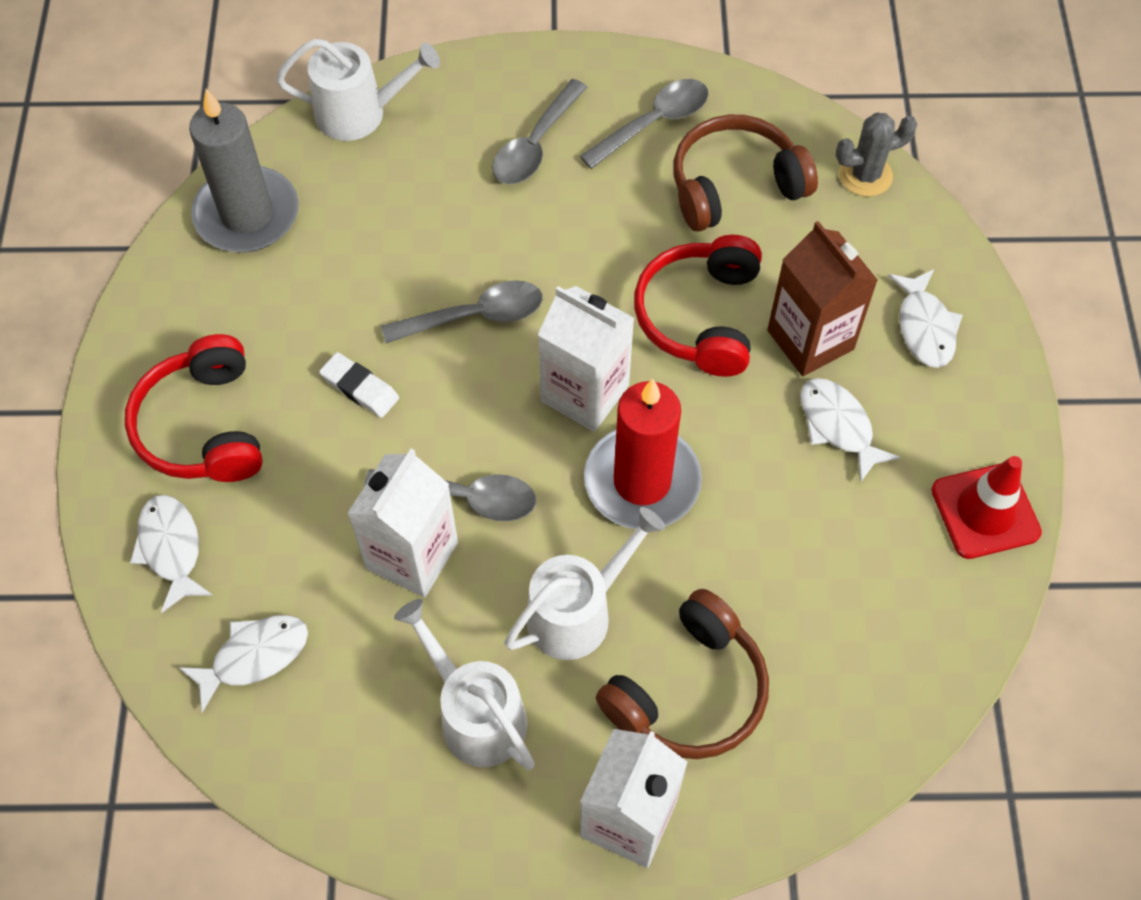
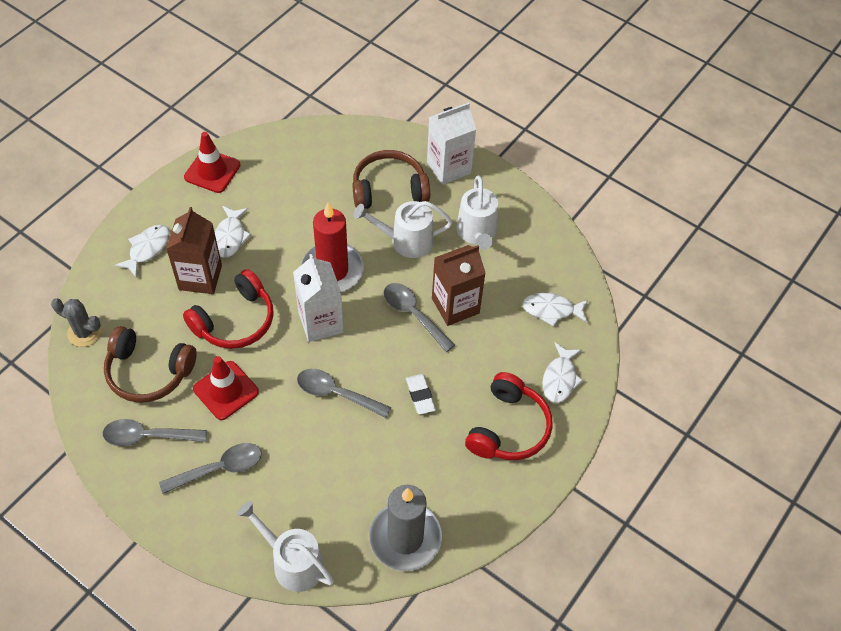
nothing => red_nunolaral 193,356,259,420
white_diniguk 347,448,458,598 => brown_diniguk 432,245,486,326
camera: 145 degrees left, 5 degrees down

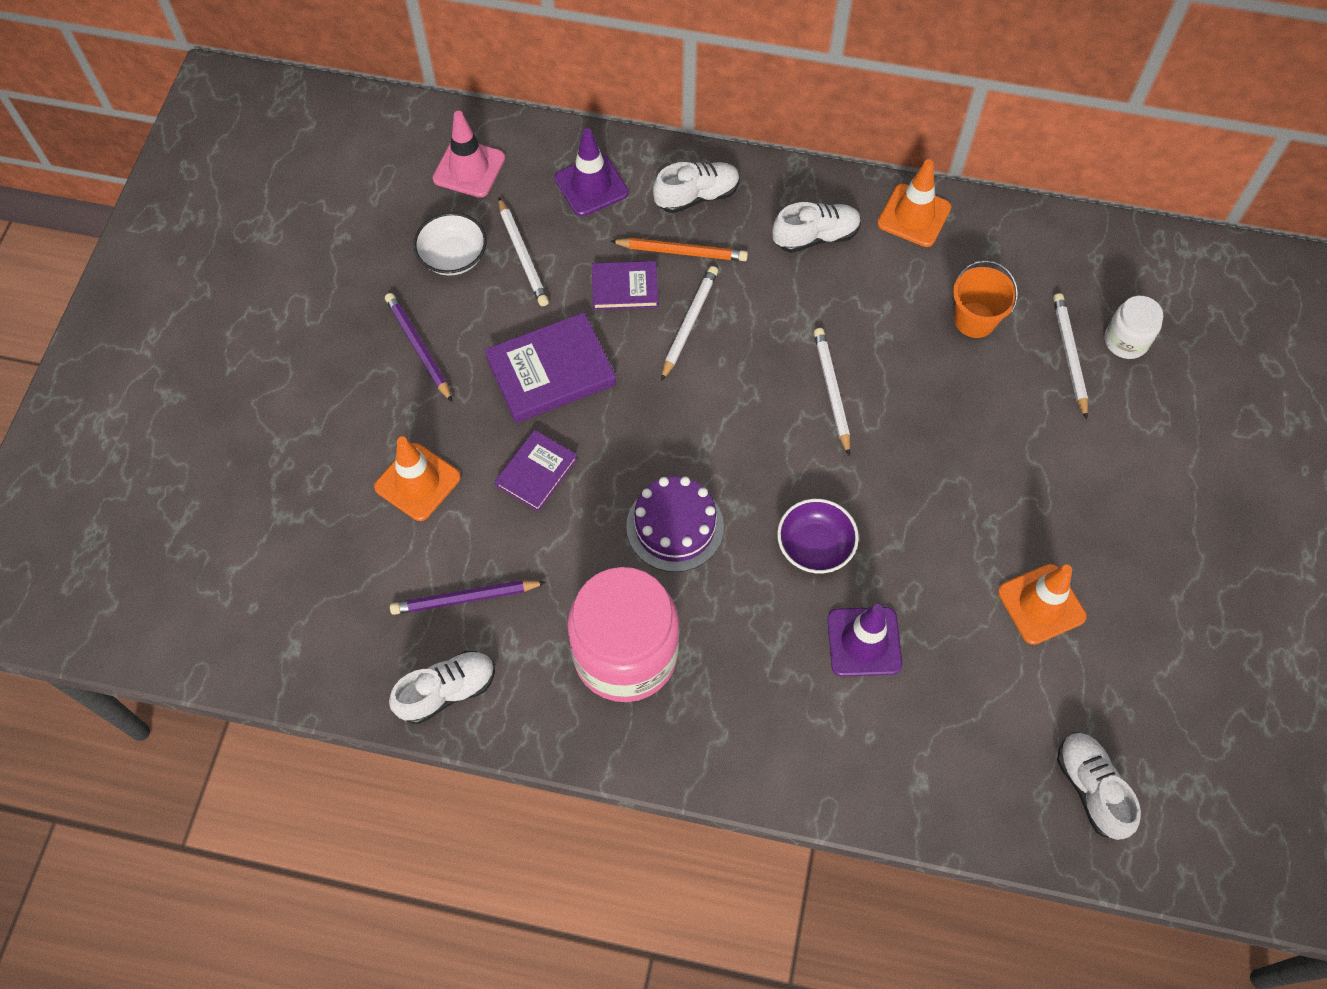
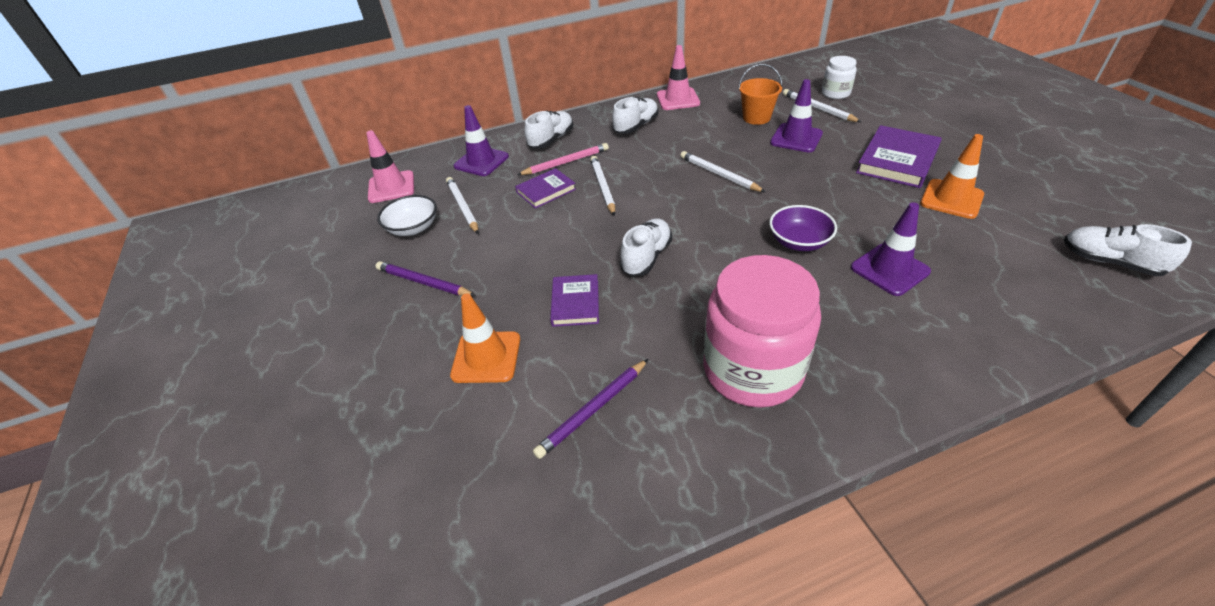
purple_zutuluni 626,476,724,572 => nothing
nothing => purple_nunolaral 770,79,823,152
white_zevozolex 389,651,495,724 => white_zevozolex 620,218,672,276, relocated
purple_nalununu 485,313,616,423 => purple_nalununu 856,125,942,188, relocated
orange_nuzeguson 610,238,748,261 => pink_nuzeguson 517,143,609,175
orange_nunolaral 877,159,951,247 => pink_nunolaral 657,45,700,110
white_nuzeguson 498,197,549,306 => white_nuzeguson 446,177,479,234, 150 degrees counterclockwise
camera: 30 degrees left, 20 degrees down

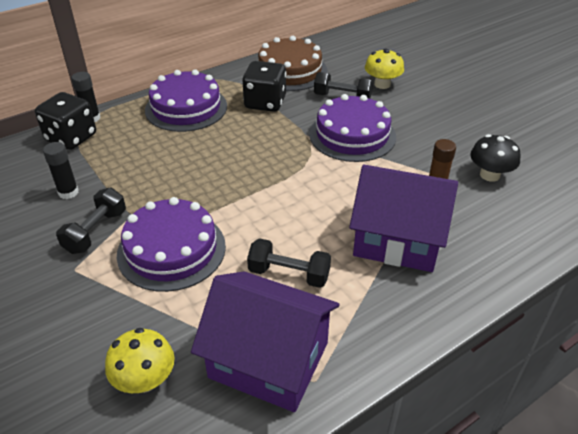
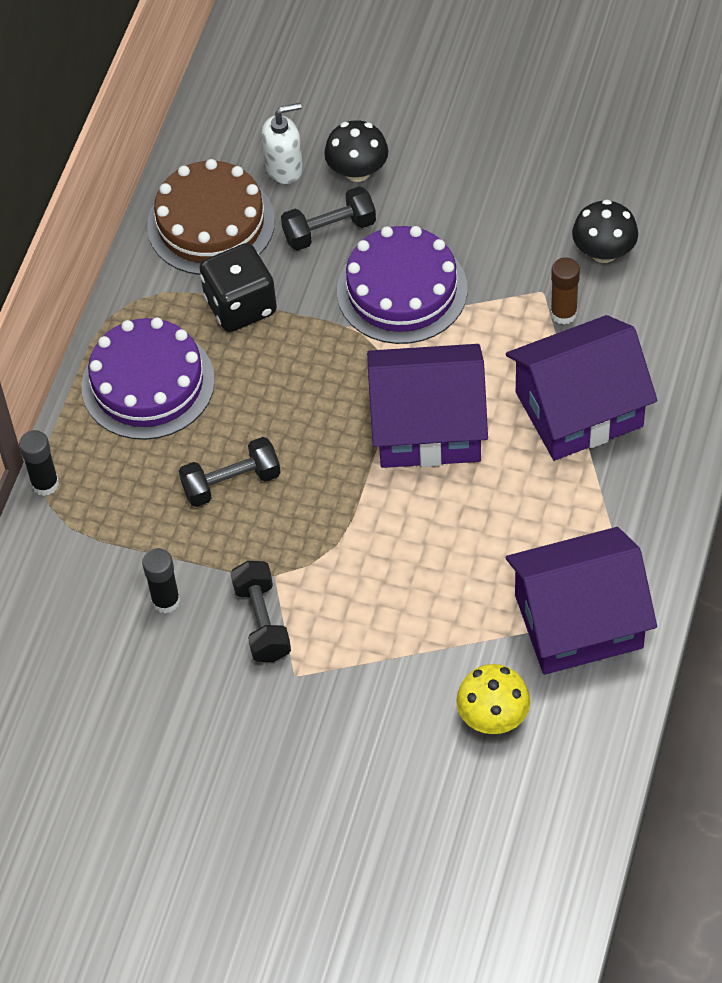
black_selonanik 35,92,96,150 => nothing
purple_zutuluni 117,197,226,292 => nothing
nothing => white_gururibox 262,103,303,184
nothing => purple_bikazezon 367,344,488,468
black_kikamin 247,238,331,288 => black_kikamin 179,437,281,507, relocated
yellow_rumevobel 365,48,404,89 => black_rumevobel 324,120,388,182
camera: 35 degrees left, 15 degrees up

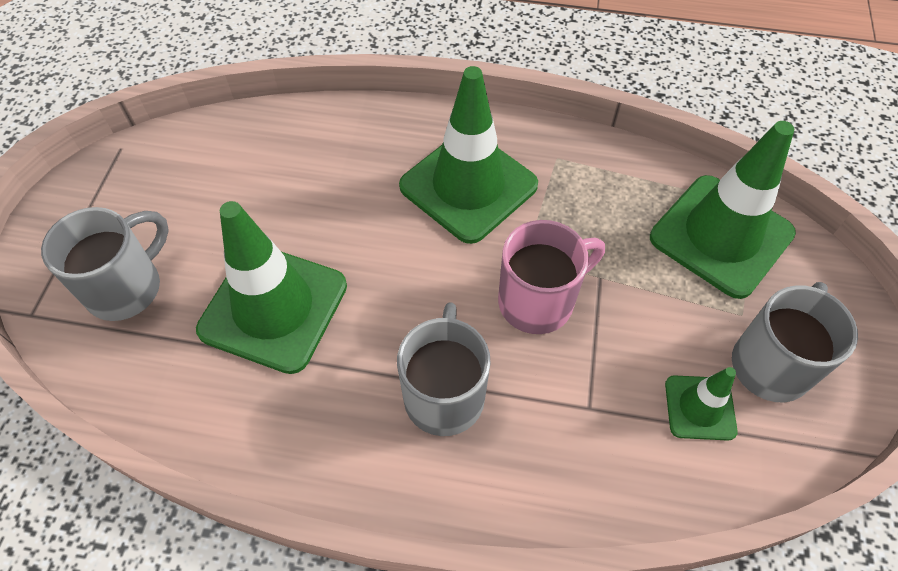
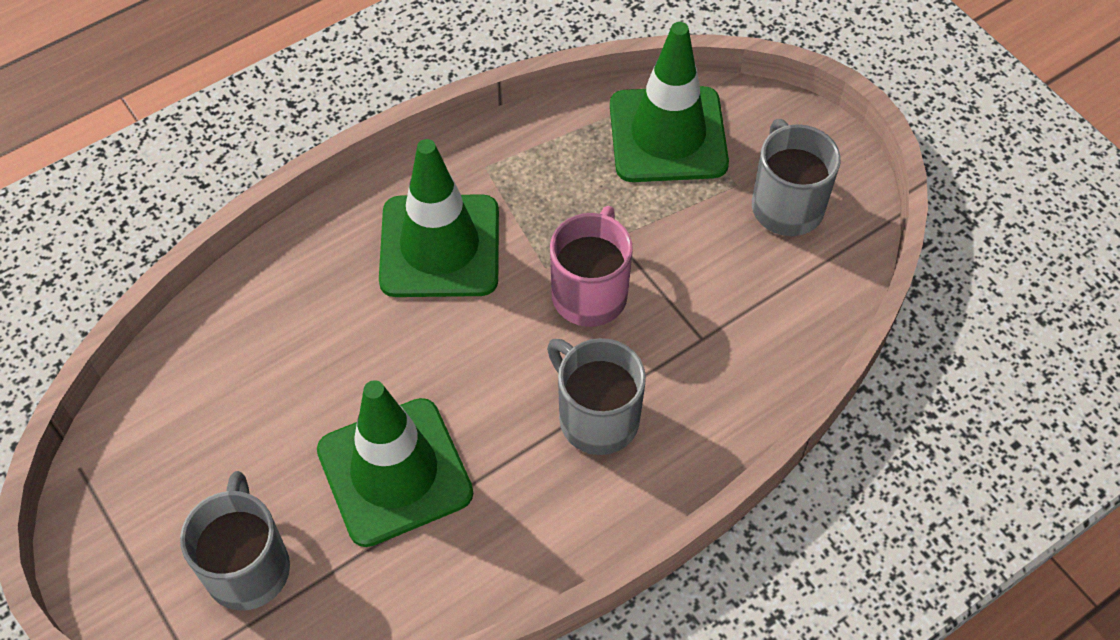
green_nunolaral 665,367,738,441 => nothing
camera: 45 degrees left, 0 degrees up

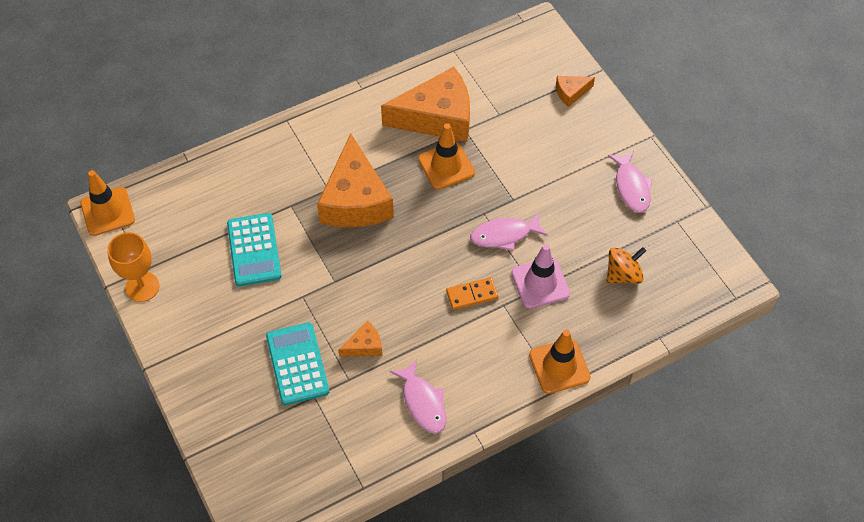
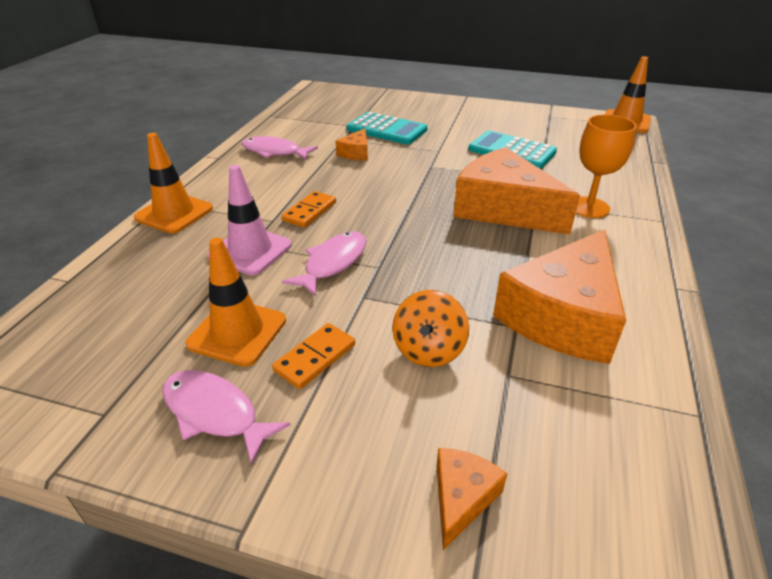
nothing => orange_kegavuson 272,323,355,389
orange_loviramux 107,232,159,302 => orange_loviramux 576,115,637,218, relocated
orange_nunolaral 418,123,475,190 => orange_nunolaral 185,237,286,367, relocated
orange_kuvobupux 606,247,646,284 => orange_kuvobupux 393,290,469,367, relocated
camera: 135 degrees right, 20 degrees down

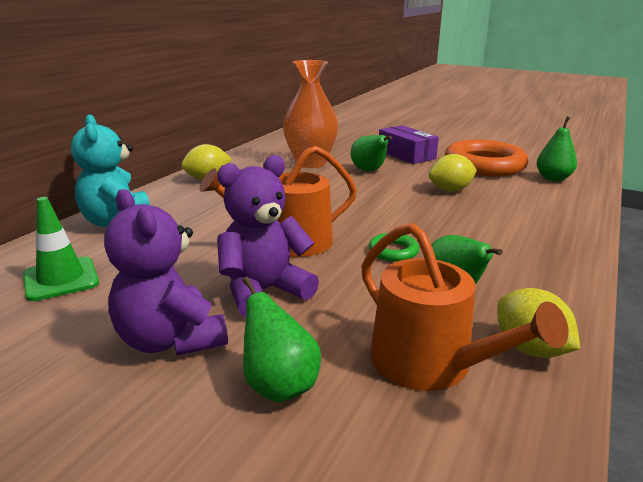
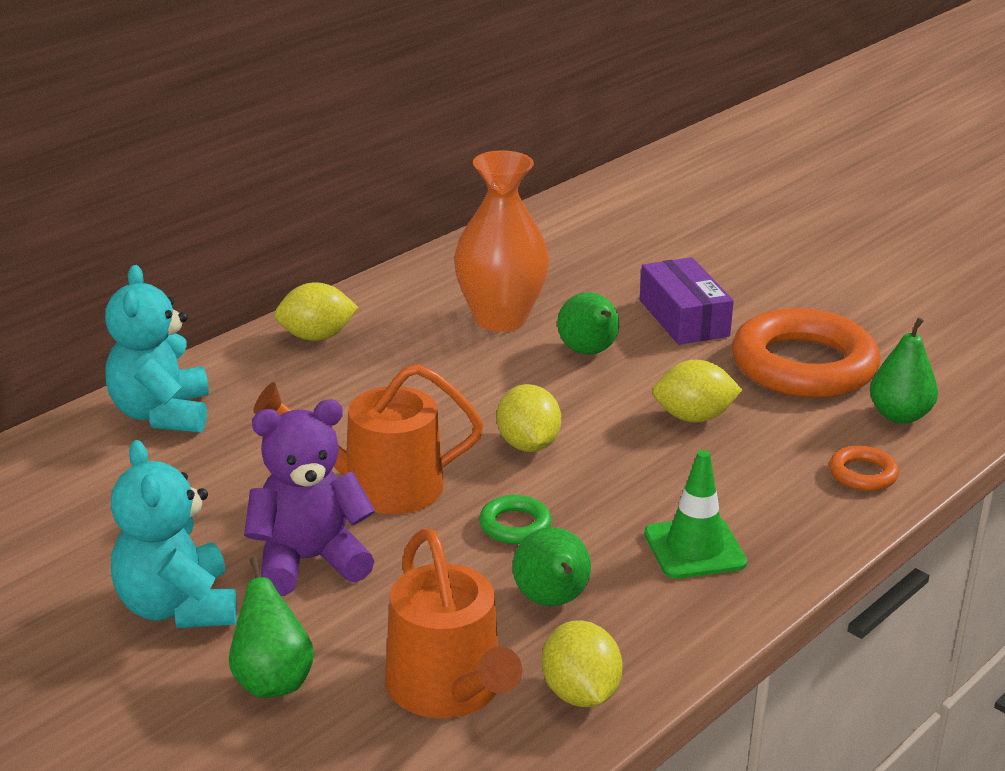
nothing => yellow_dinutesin 497,384,561,452
nothing => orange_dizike 829,446,899,491
green_nunolaral 23,197,99,301 => green_nunolaral 644,450,747,579, relocated
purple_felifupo 104,189,228,356 => turquoise_felifupo 111,440,237,628
camera: 15 degrees right, 5 degrees up

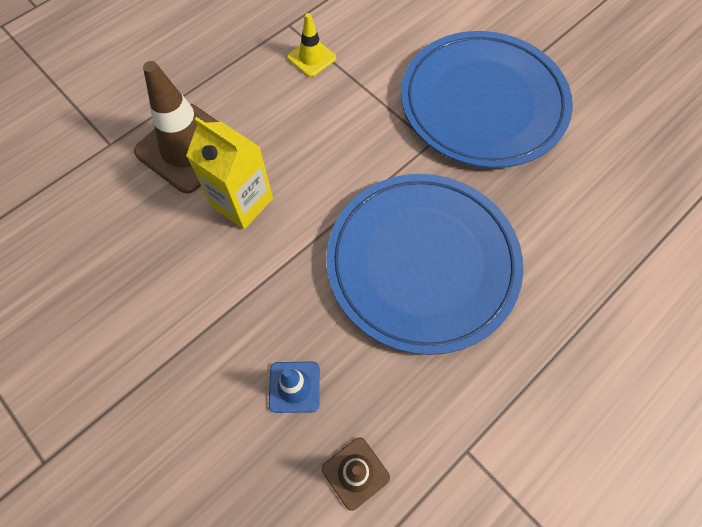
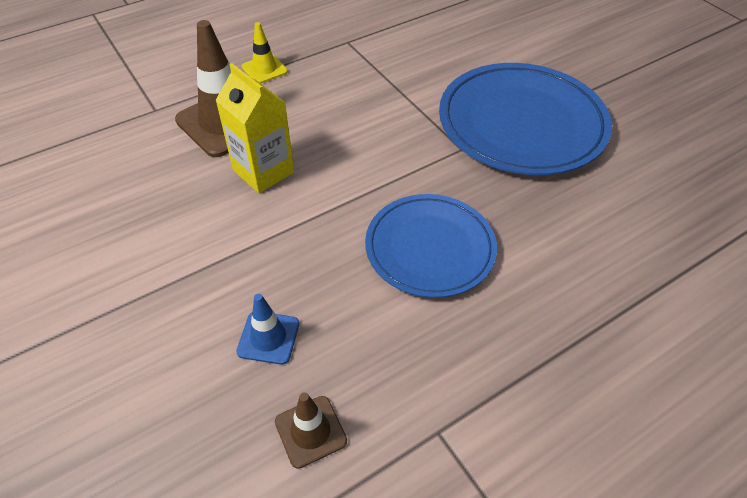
yellow_nunolaral 287,13,336,77 => yellow_nunolaral 242,22,288,83, relocated
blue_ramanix 326,174,523,355 => blue_ramanix 365,194,497,298, x0.65
camera: 10 degrees right, 15 degrees down

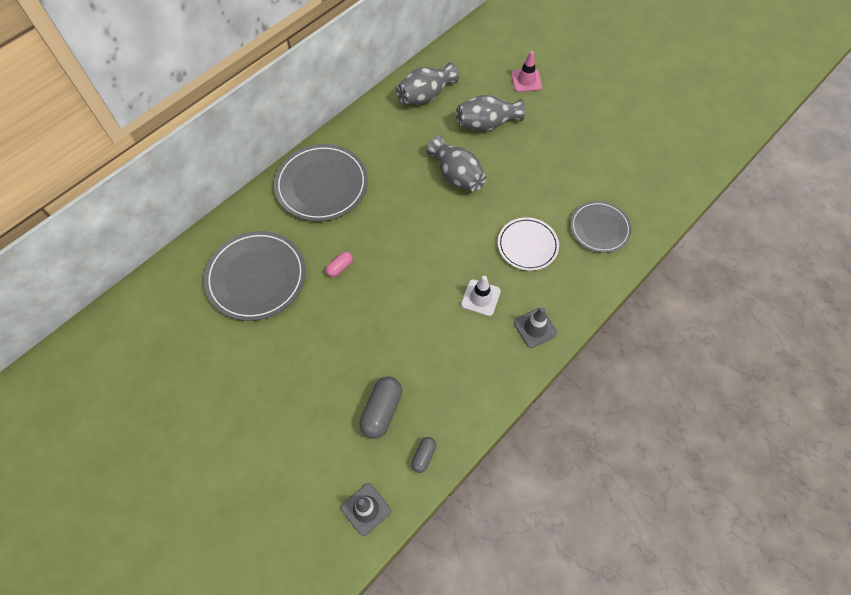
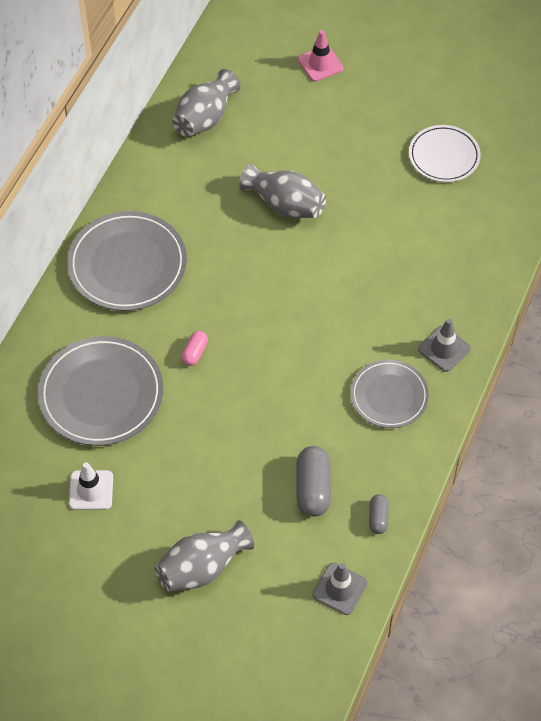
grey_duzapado 456,95,525,131 => grey_duzapado 155,520,254,592, relocated
white_nunolaral 461,276,501,316 => white_nunolaral 69,462,113,510, relocated
white_ramanix 498,217,559,271 => white_ramanix 409,125,481,182, relocated
grey_ramanix 570,201,632,253 => grey_ramanix 350,360,429,428, relocated
camera: 20 degrees left, 5 degrees down

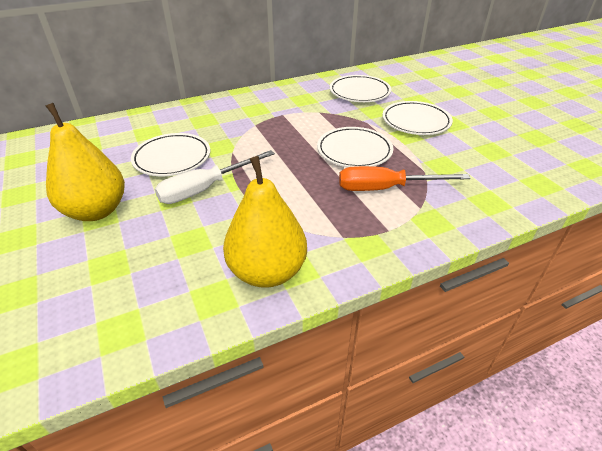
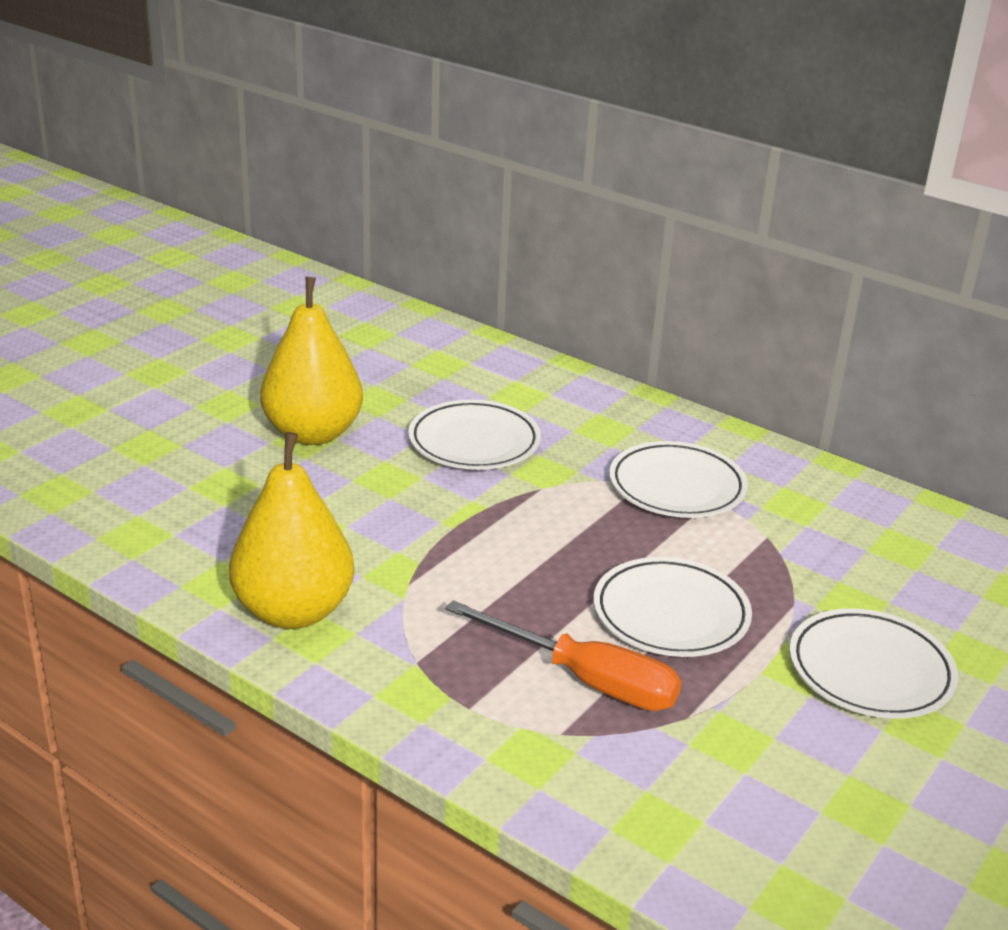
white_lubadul 155,150,275,204 => nothing
white_ramanix 330,75,391,102 => white_ramanix 609,441,748,518, relocated
orange_lubadul 339,166,471,191 => orange_lubadul 445,600,681,711, 150 degrees clockwise
camera: 60 degrees right, 10 degrees down

